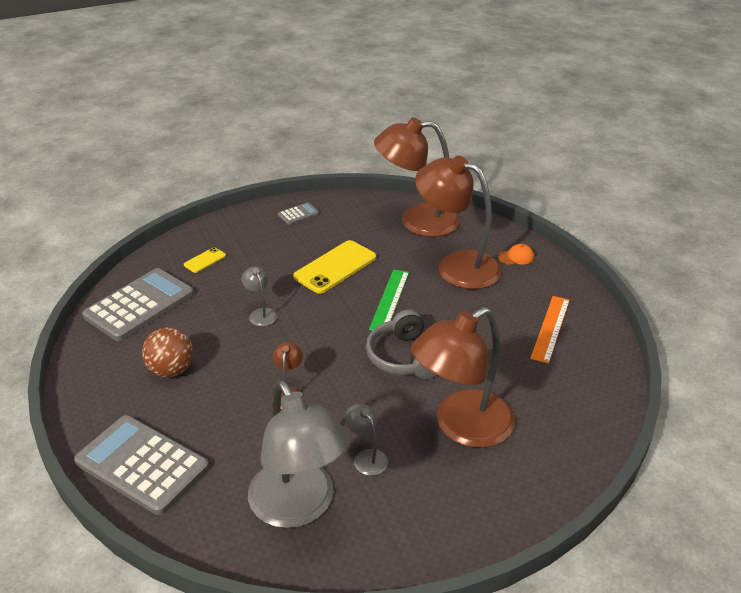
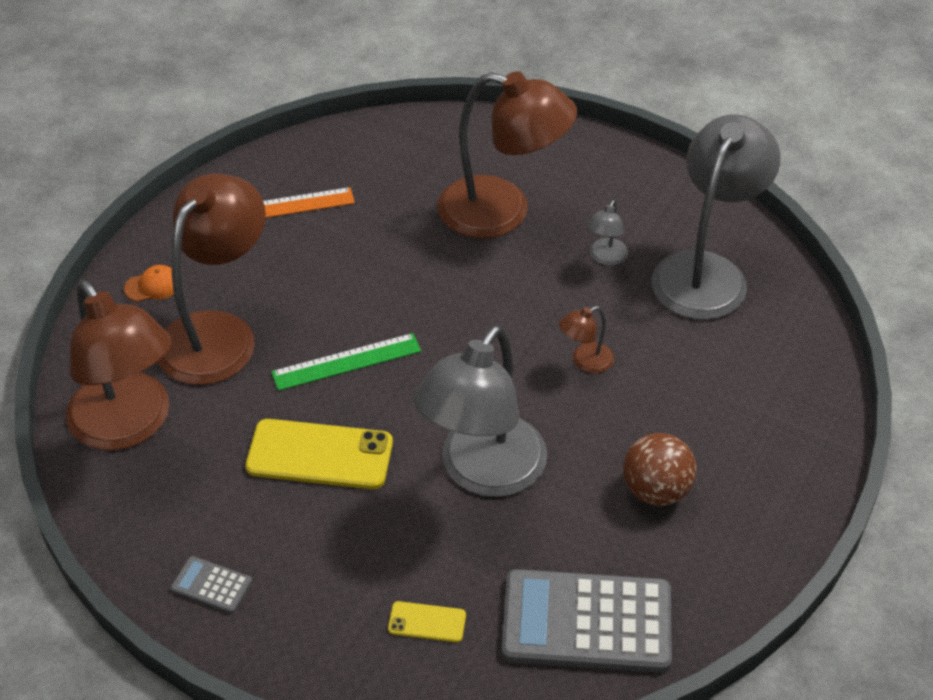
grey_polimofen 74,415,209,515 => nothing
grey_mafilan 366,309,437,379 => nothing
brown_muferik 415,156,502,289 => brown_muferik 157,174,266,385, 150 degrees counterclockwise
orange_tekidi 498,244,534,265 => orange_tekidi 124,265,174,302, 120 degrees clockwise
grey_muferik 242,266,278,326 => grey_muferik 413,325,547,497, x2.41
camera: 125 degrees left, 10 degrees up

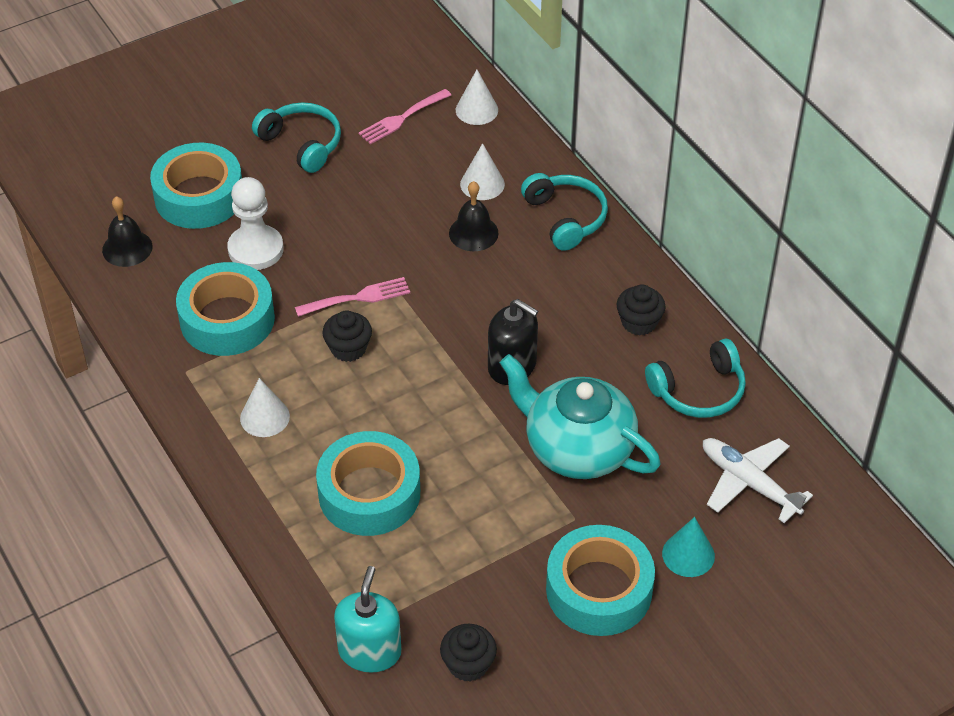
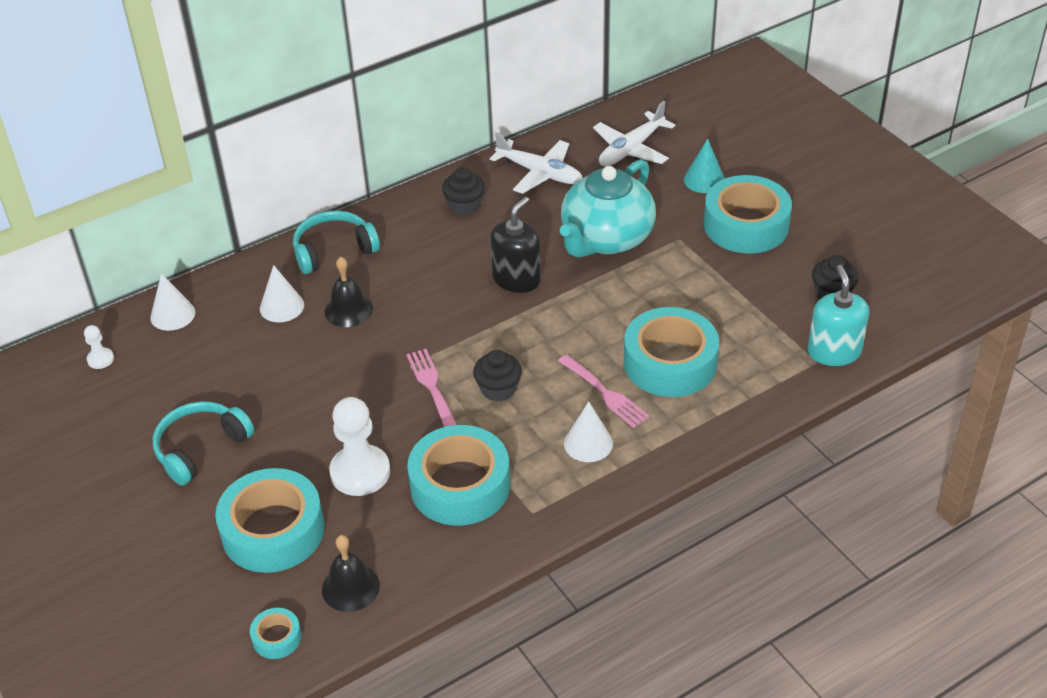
nothing => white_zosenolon 84,325,114,369
nothing => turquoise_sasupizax 250,608,301,659
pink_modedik 359,89,451,144 => pink_modedik 558,354,650,428, relocated
turquoise_mafilan 645,339,746,418 => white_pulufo 490,132,582,194
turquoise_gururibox 334,566,401,673 => turquoise_gururibox 808,265,869,366, 75 degrees clockwise
camera: 90 degrees left, 5 degrees down

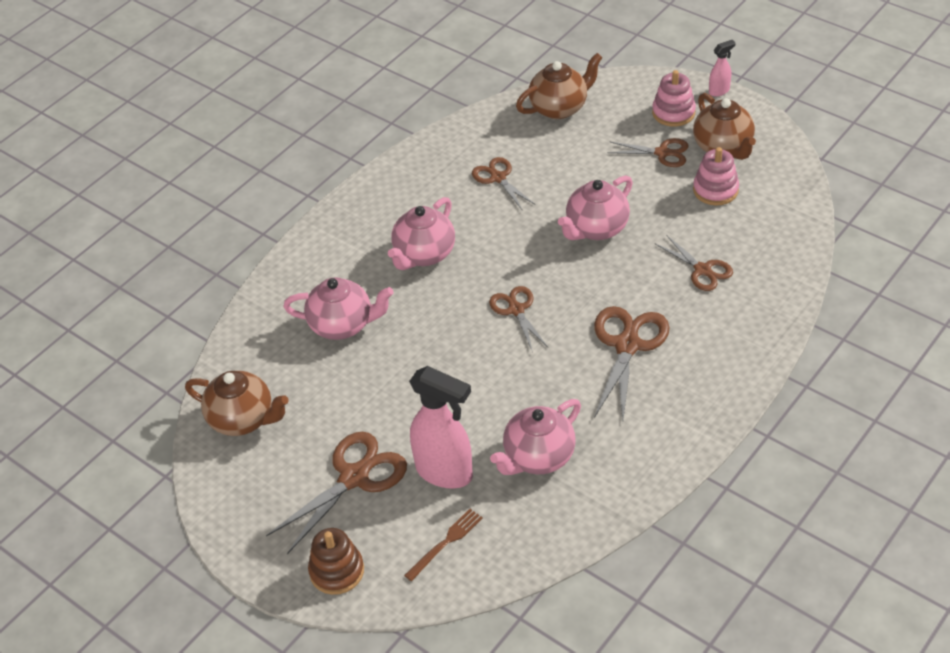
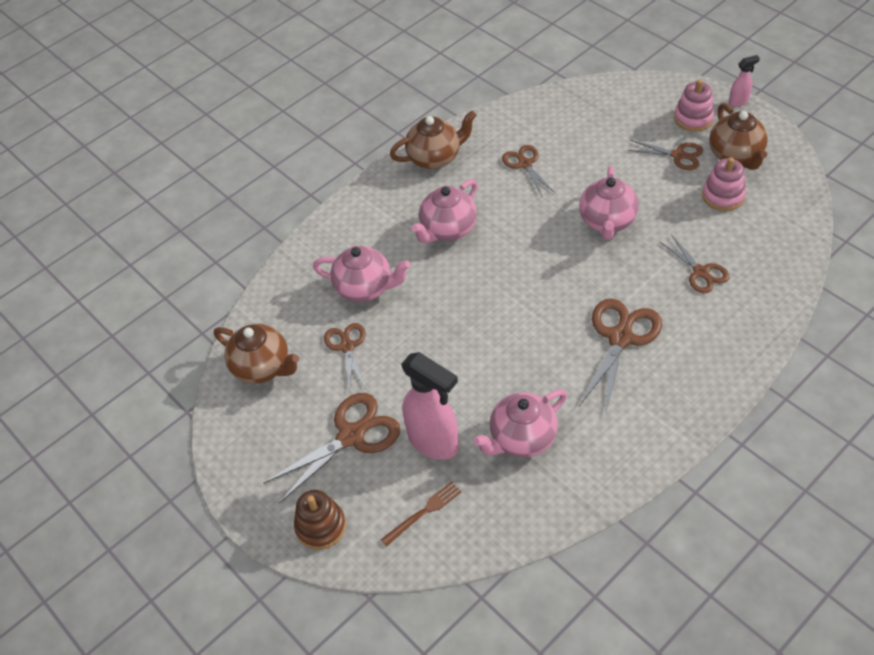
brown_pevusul 489,286,548,350 => brown_pevusul 324,323,365,393, relocated
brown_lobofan 516,53,603,119 => brown_lobofan 390,111,476,169, relocated
pink_lobofan 558,175,633,240 => pink_lobofan 579,166,639,240, 45 degrees counterclockwise
camera: 10 degrees right, 5 degrees up

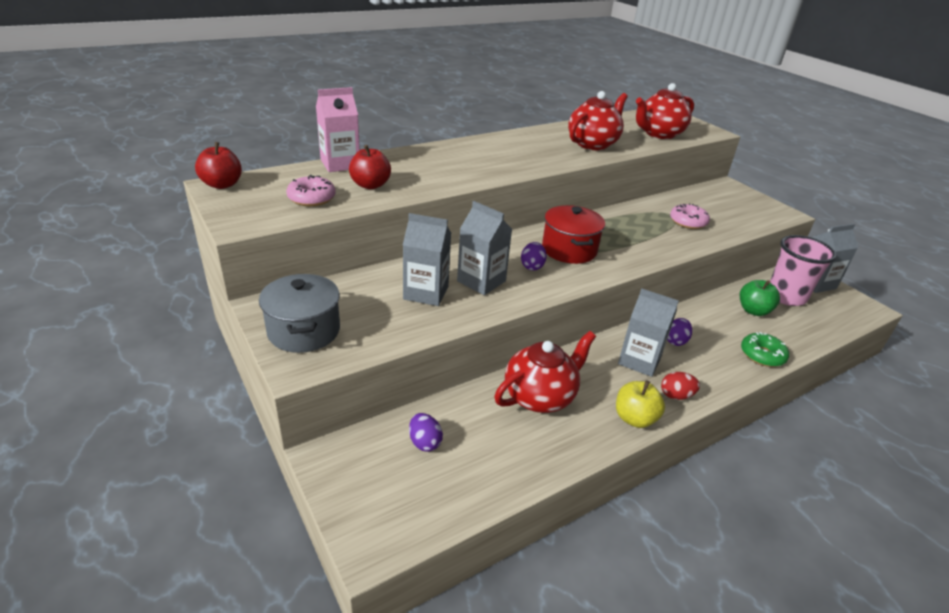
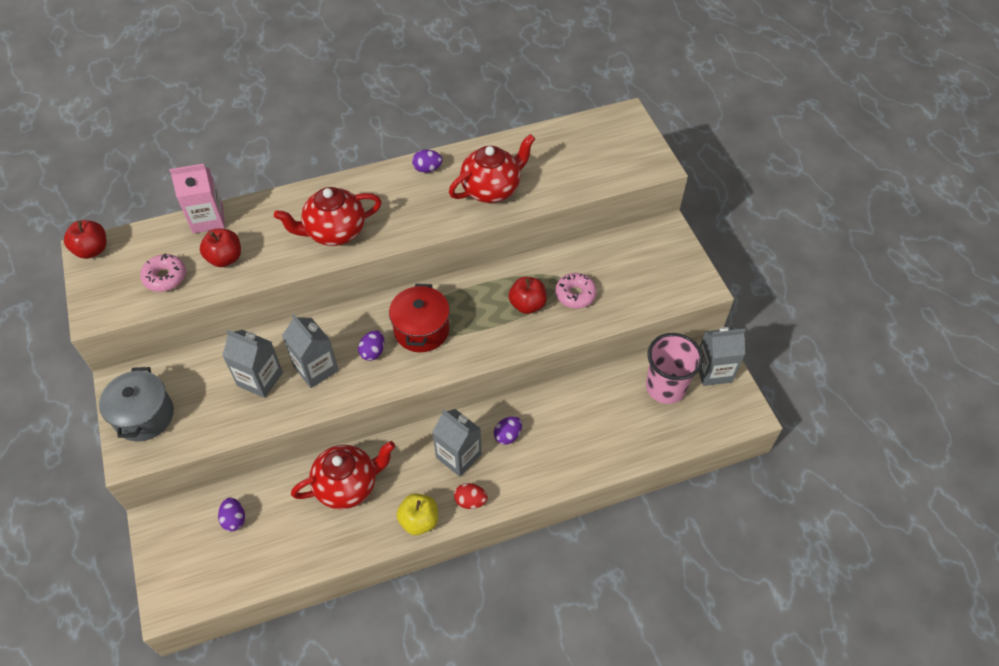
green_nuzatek 740,280,780,316 => nothing
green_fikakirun 741,332,789,367 => nothing
nothing => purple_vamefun 412,149,443,173
nothing => red_nuzatek 509,277,547,314
red_lobofan 636,83,694,139 => red_lobofan 274,187,382,246, relocated
camera: 15 degrees right, 20 degrees up

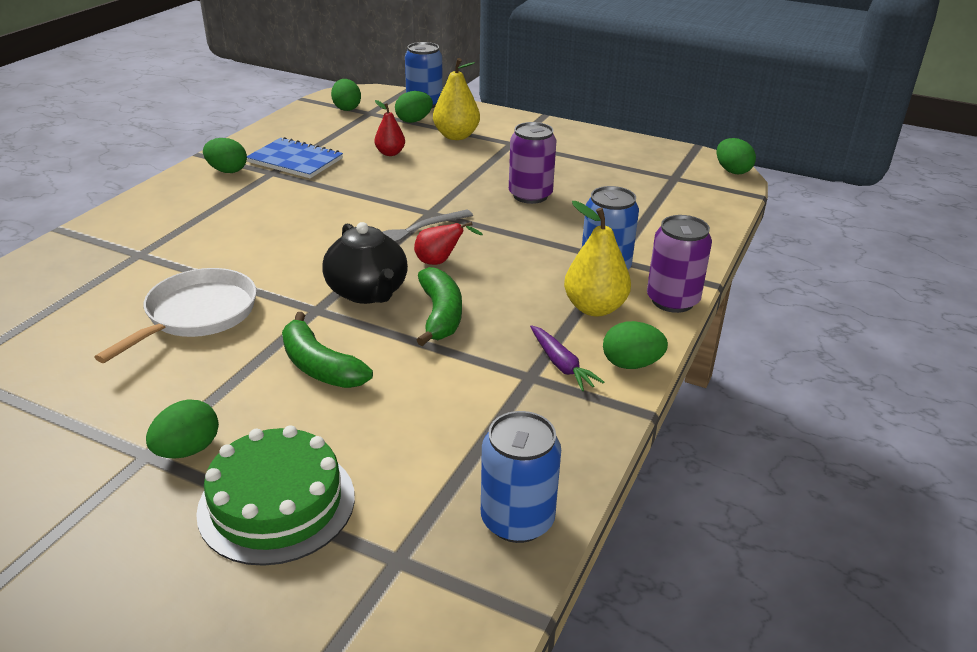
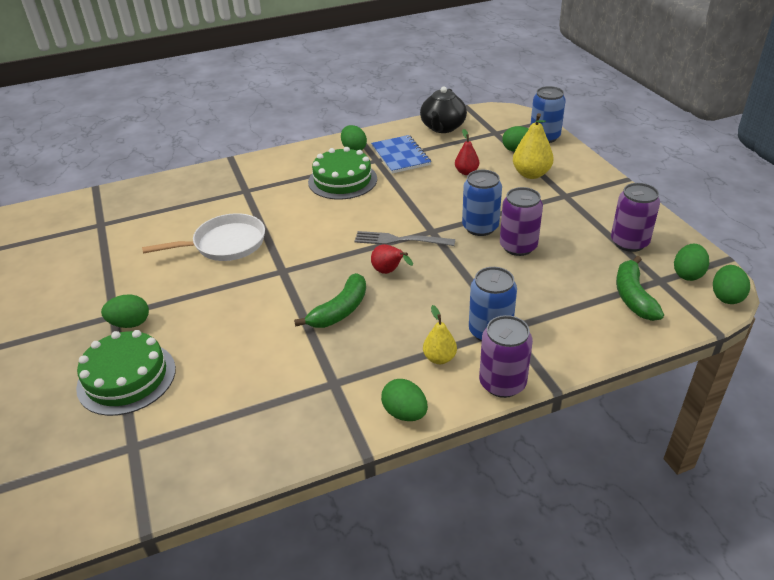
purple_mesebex 530,325,604,391 => nothing
nothing => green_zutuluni 308,147,377,200
nothing => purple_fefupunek 611,183,660,252
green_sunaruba 282,312,373,388 => green_sunaruba 616,256,664,321, relocated
black_lobofan 322,222,408,304 => black_lobofan 420,87,467,133, relocated
green_vamefun 331,79,361,111 => green_vamefun 674,244,709,281, relocated
blue_fefupunek 481,411,561,543 => blue_fefupunek 462,170,502,236, relocated
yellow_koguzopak 564,201,631,316 => yellow_koguzopak 423,305,457,364, x0.62
camera: 45 degrees right, 5 degrees up

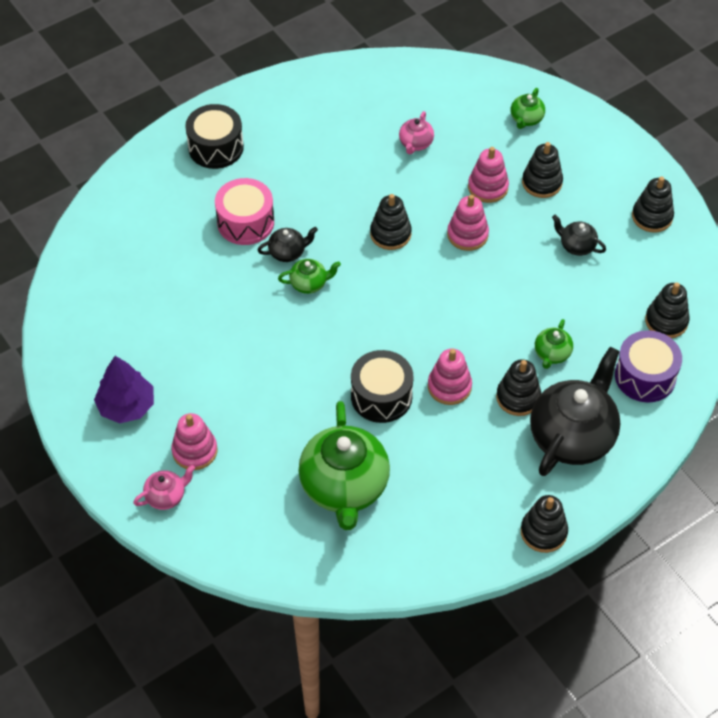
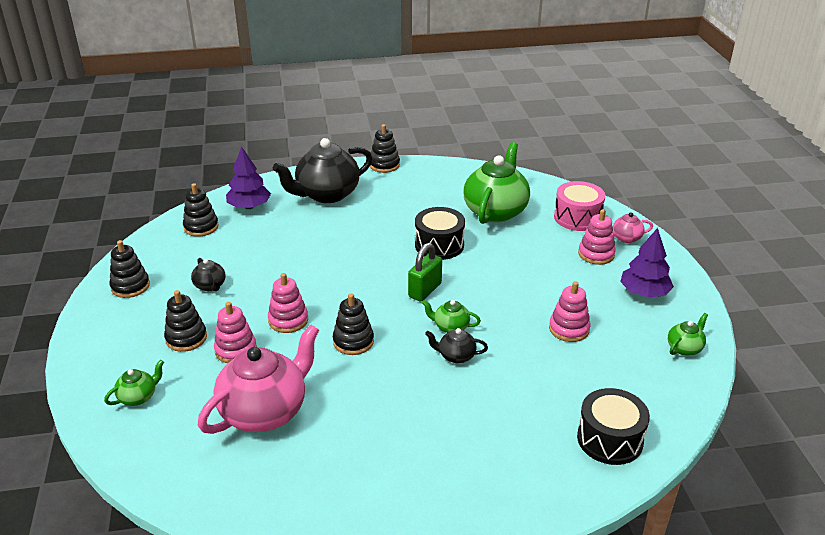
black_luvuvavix 496,359,541,416 => nothing
nothing => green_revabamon 408,243,442,301
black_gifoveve 185,104,244,169 => black_gifoveve 577,388,650,465, relocated
pink_gifoveve 215,178,274,245 => pink_gifoveve 554,181,605,231, relocated
pink_luvuvavix 428,349,472,405 => pink_luvuvavix 549,281,591,342, relocated
green_lobofan 535,319,573,369 => green_lobofan 668,313,708,356, relocated
purple_gifoveve 615,330,682,403 => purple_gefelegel 226,146,271,209
pink_lobofan 399,111,434,154 => pink_lobofan 198,324,319,434, x2.22
camera: 155 degrees left, 20 degrees down

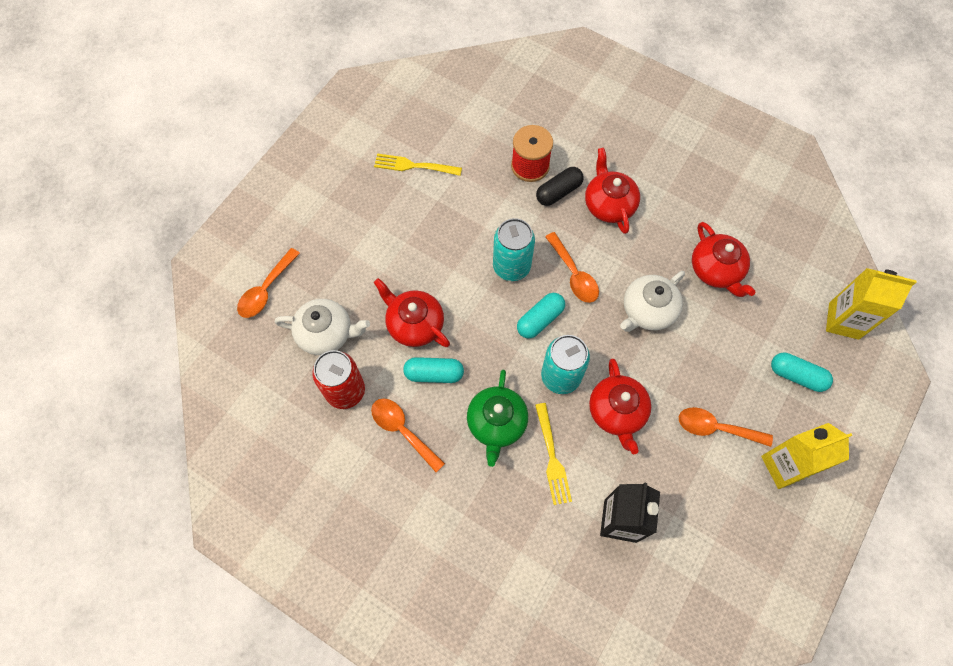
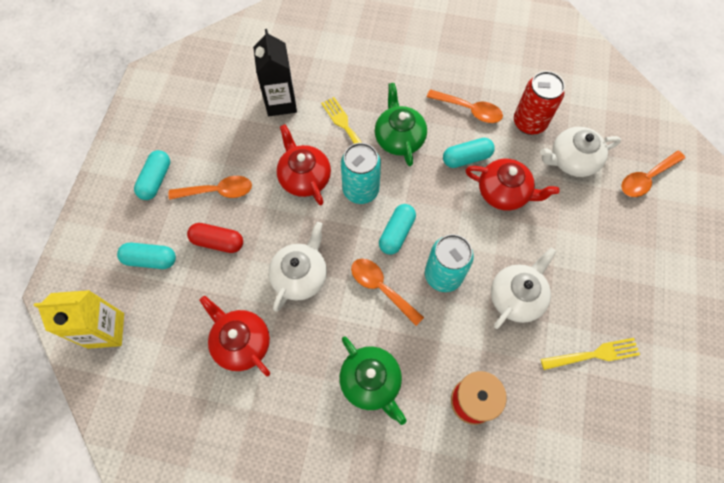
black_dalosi 536,167,584,206 => nothing
nothing => red_dalosi 187,223,243,253
nothing => white_lobofan 491,248,557,329
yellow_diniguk 761,423,853,489 => turquoise_dalosi 134,150,170,200
red_lobofan 585,147,640,234 => green_lobofan 339,337,407,425
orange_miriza 237,248,300,318 => orange_miriza 621,151,685,197, 135 degrees counterclockwise
camera: 160 degrees right, 0 degrees up

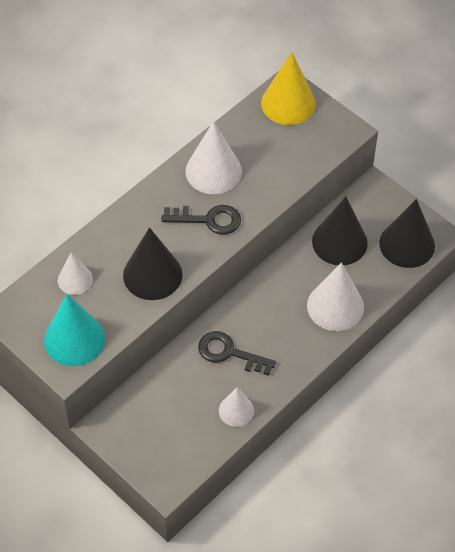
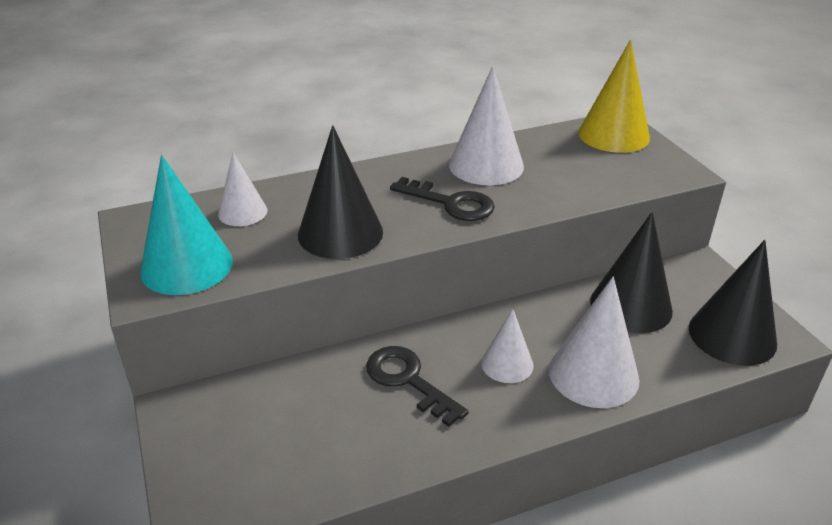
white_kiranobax 219,387,254,427 => white_kiranobax 481,309,534,383, relocated
camera: 25 degrees right, 20 degrees down

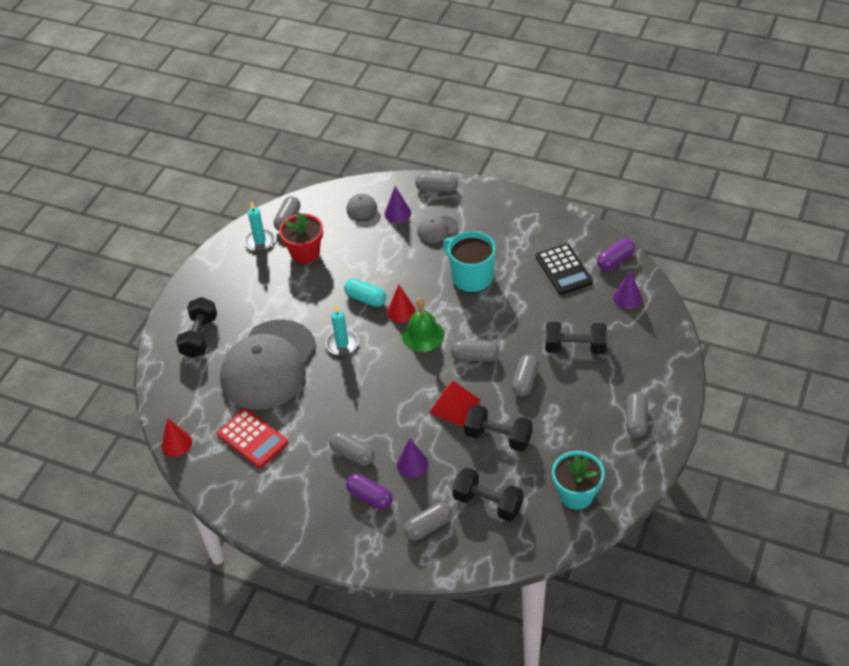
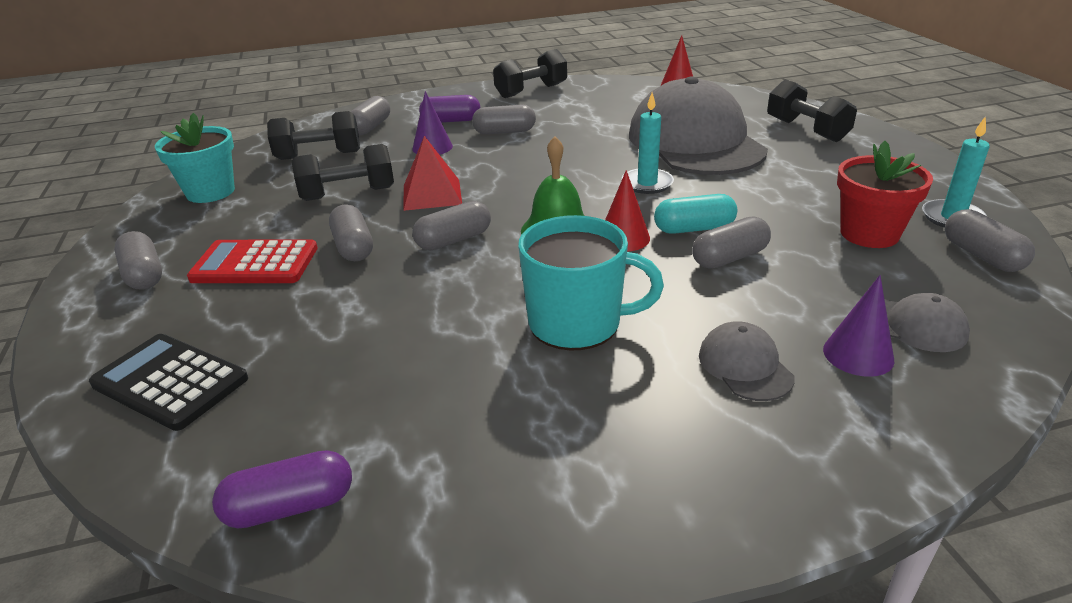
purple_kiranobax 613,270,642,309 => nothing
red_polimofen 217,409,288,468 => red_polimofen 187,239,318,283, relocated
grey_dalosi 415,173,458,193 => grey_dalosi 692,216,771,269, relocated
black_polimofen 536,243,593,295 => black_polimofen 89,334,248,431, relocated
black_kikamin 545,322,607,354 => black_kikamin 493,49,567,98, relocated
grey_tekidi 417,216,459,243 => grey_tekidi 699,322,795,401, 45 degrees counterclockwise
purple_dalosi 597,238,635,271 => purple_dalosi 212,450,352,529, 60 degrees clockwise
camera: 140 degrees right, 15 degrees down

